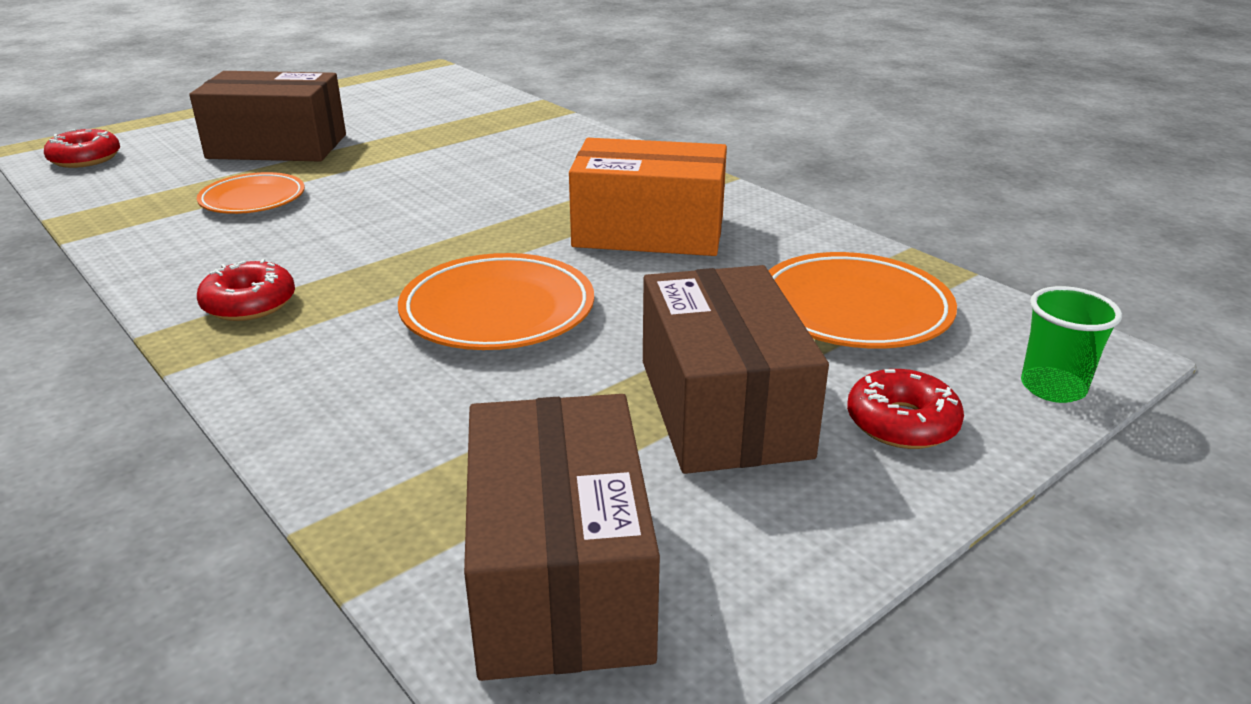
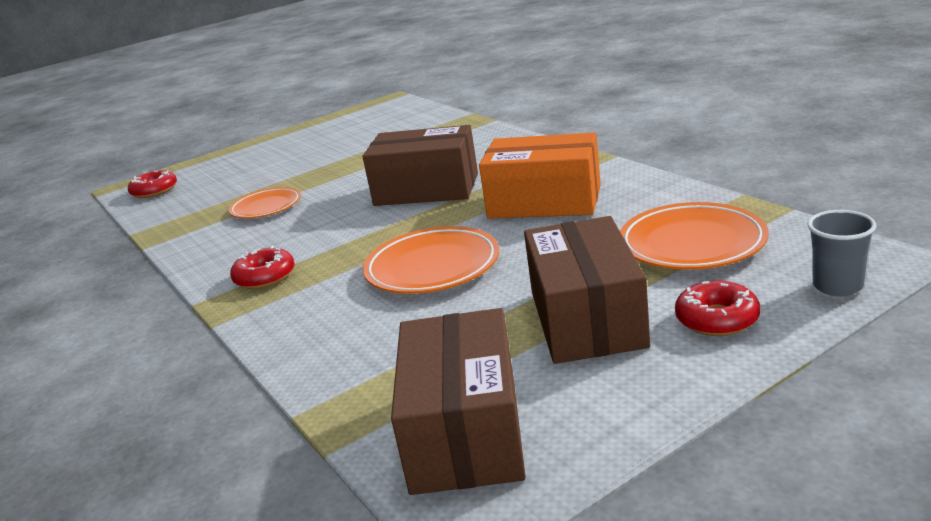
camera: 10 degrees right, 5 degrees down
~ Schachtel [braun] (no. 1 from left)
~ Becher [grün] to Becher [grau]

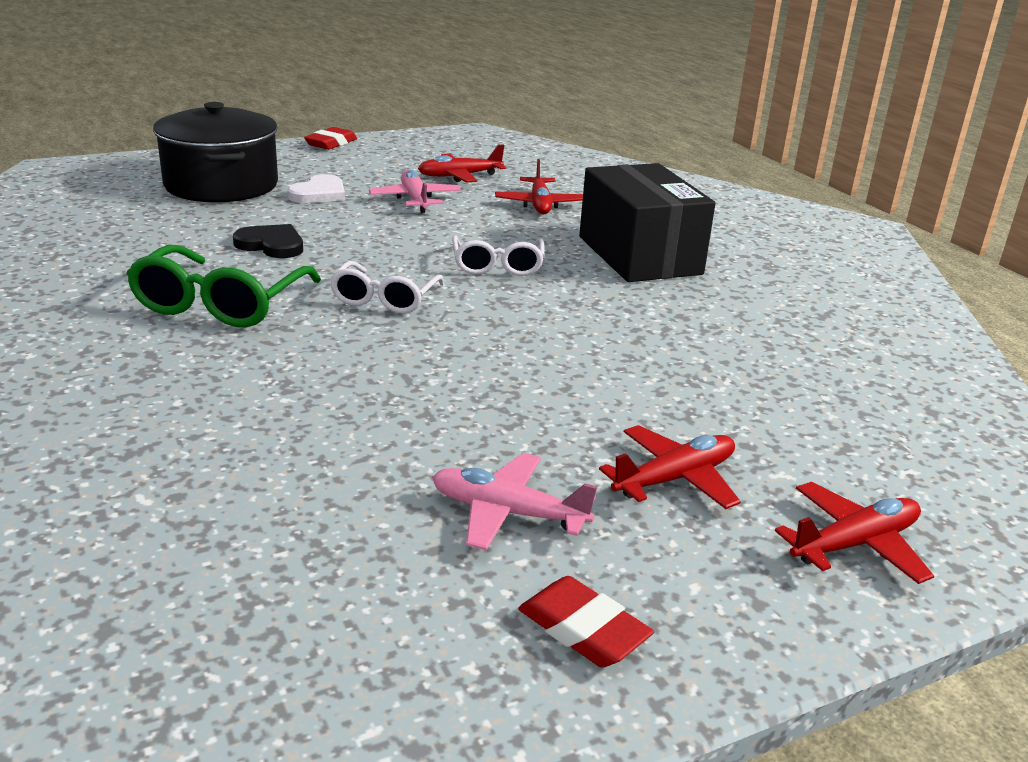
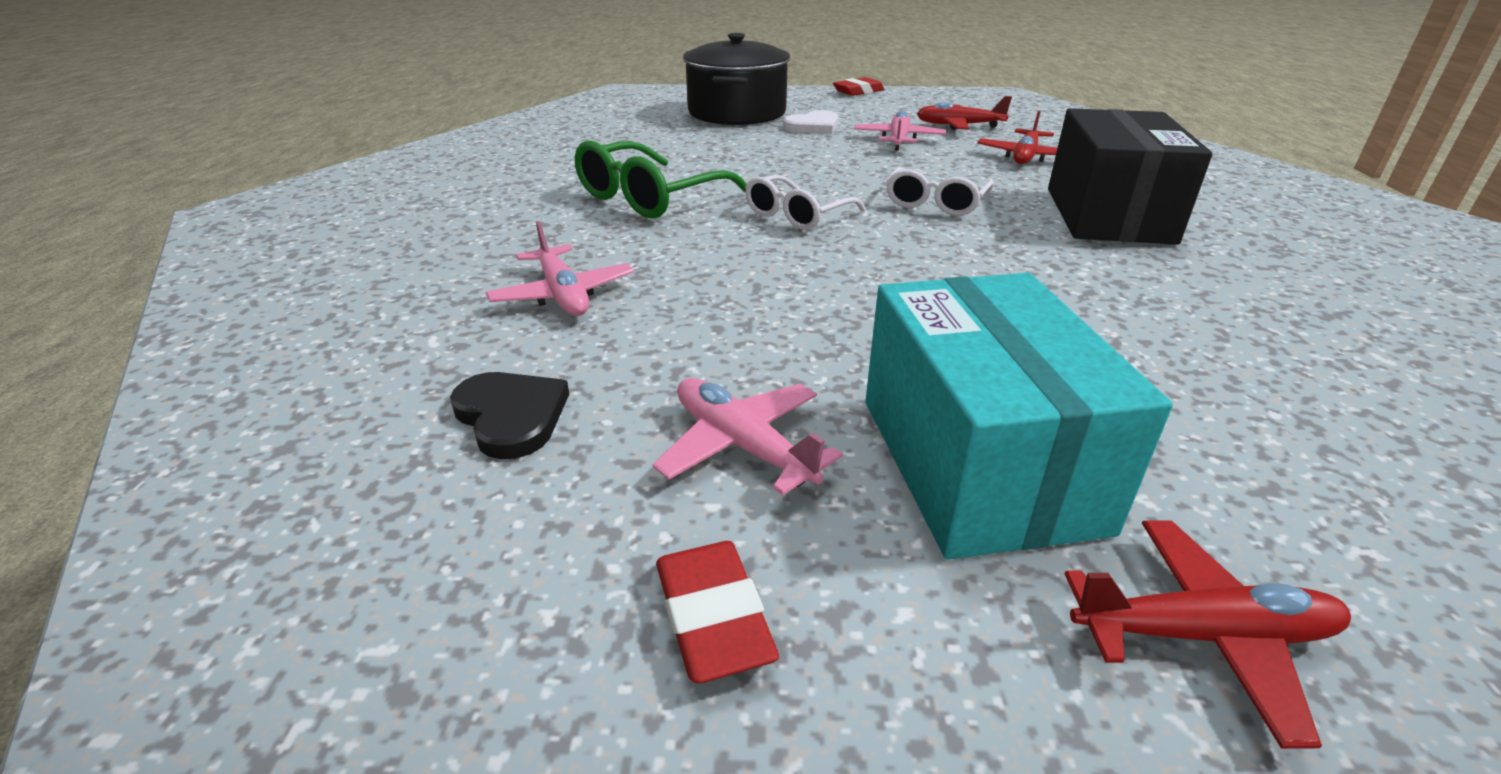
camera: 30 degrees right, 5 degrees up
~ Herz [schwarz]
~ Flugzeug [rot] (no. 3 from left) to Schachtel [türkis]
+ Flugzeug [rosa] (no. 1 from left)

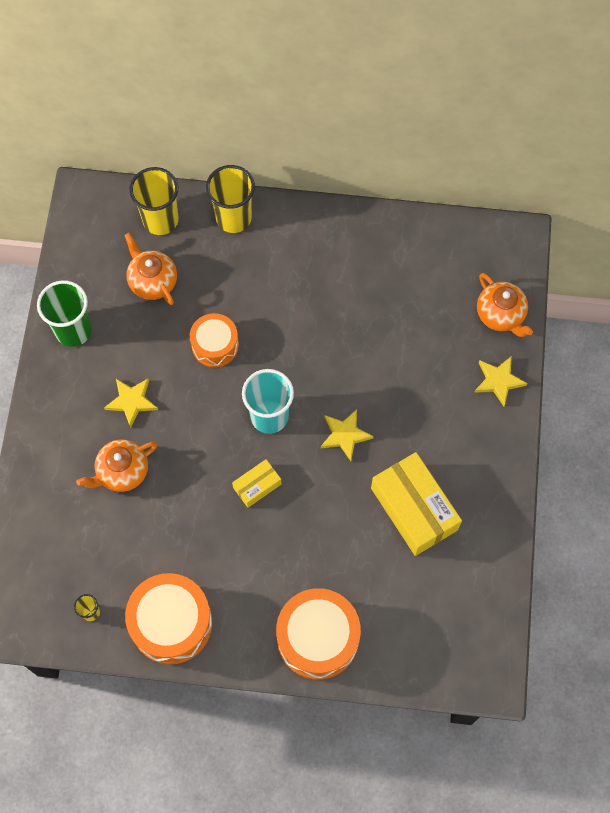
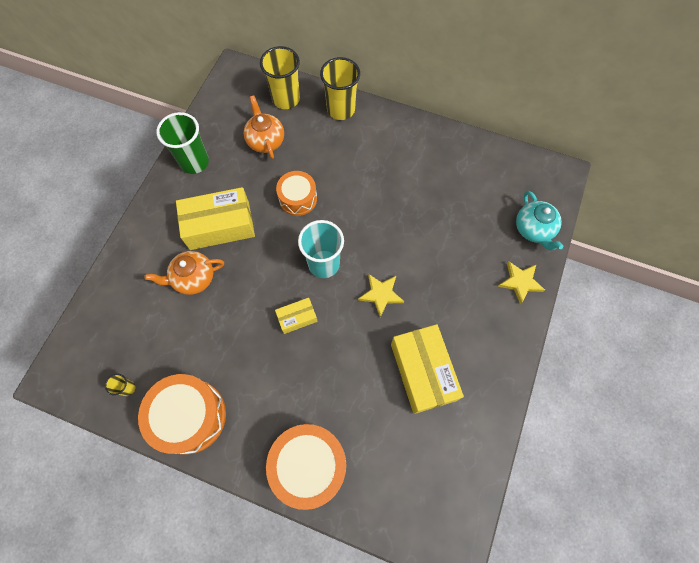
camera: 15 degrees right, 0 degrees up
~ Stern [gelb] (no. 1 from left) to Schachtel [gelb] (no. 1 from left)
~ Teekanne [orange] (no. 3 from left) to Teekanne [türkis]

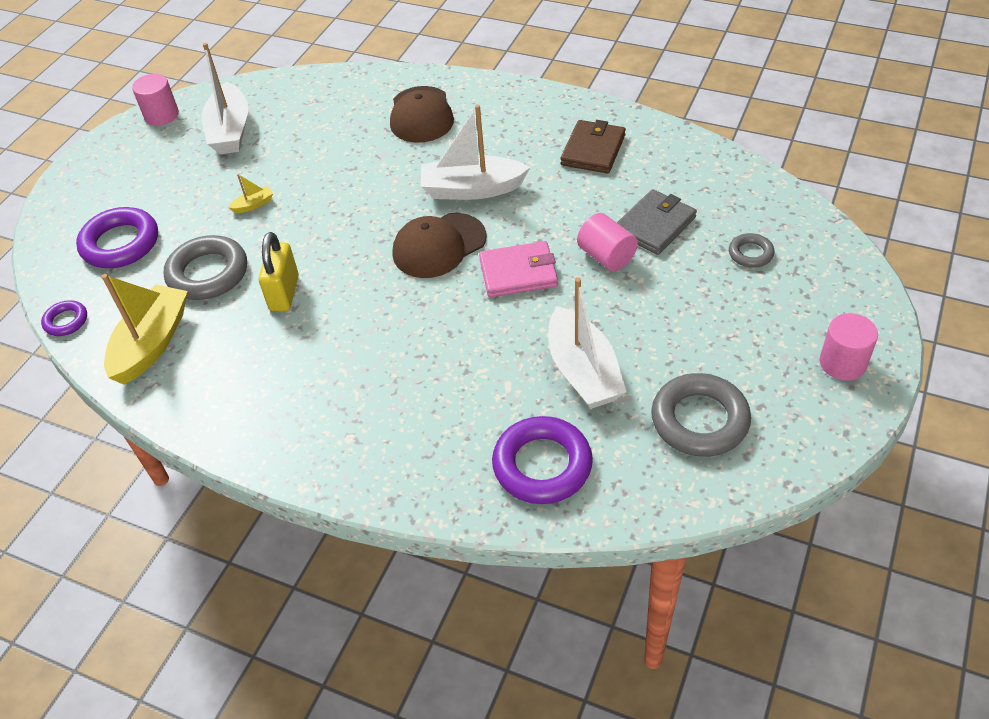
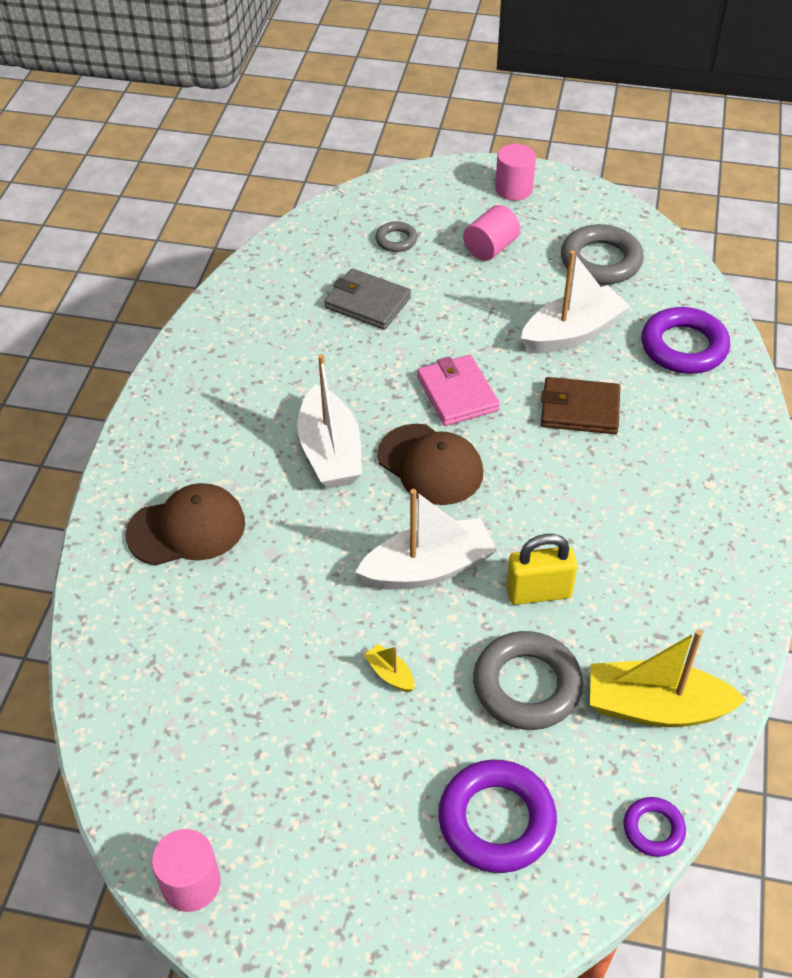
camera: 105 degrees left, 0 degrees up
~ Boot [weiß] (no. 1 from left in the first image) to Boot [weiß] (no. 2 from left)
~ Geldbörse [braun]
~ Vollzylinder [rosa] (no. 2 from left)

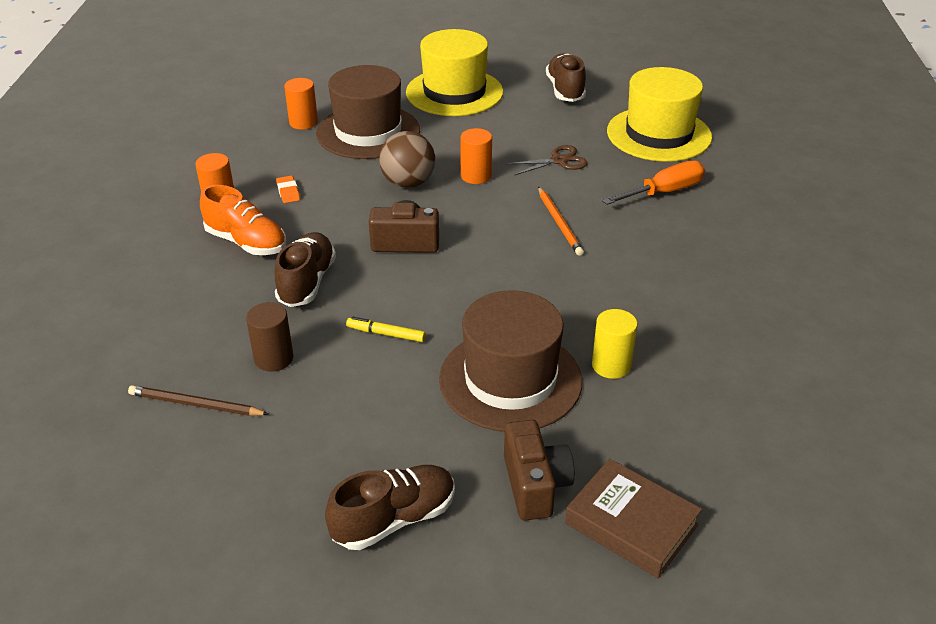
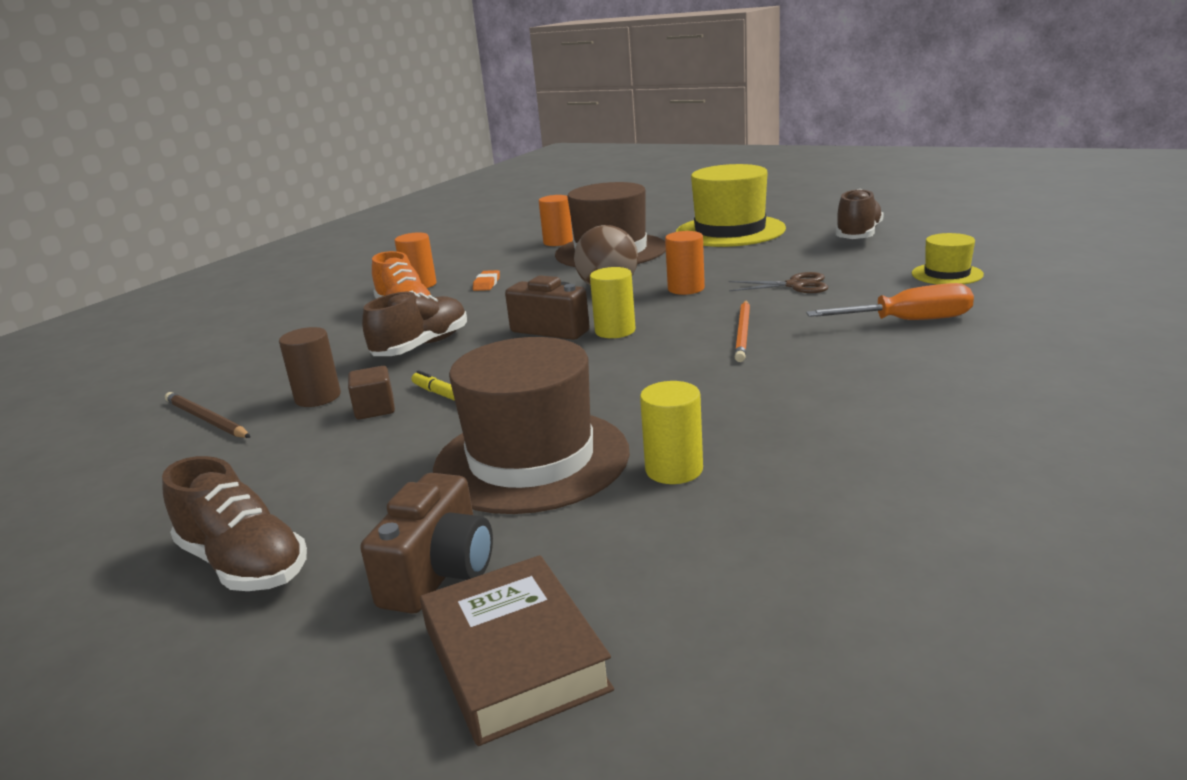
camera: 30 degrees right, 15 degrees down
~ Schuh [braun] (no. 2 from left in the first image) 45 degrees clockwise
~ Hut [gelb] (no. 2 from left) x0.49
+ Kubus [braun]
+ Vollzylinder [gelb] (no. 1 from left)

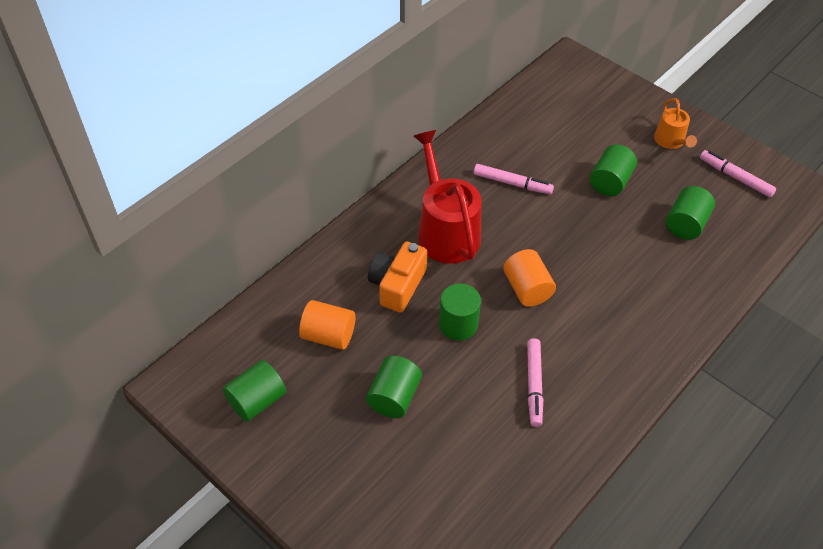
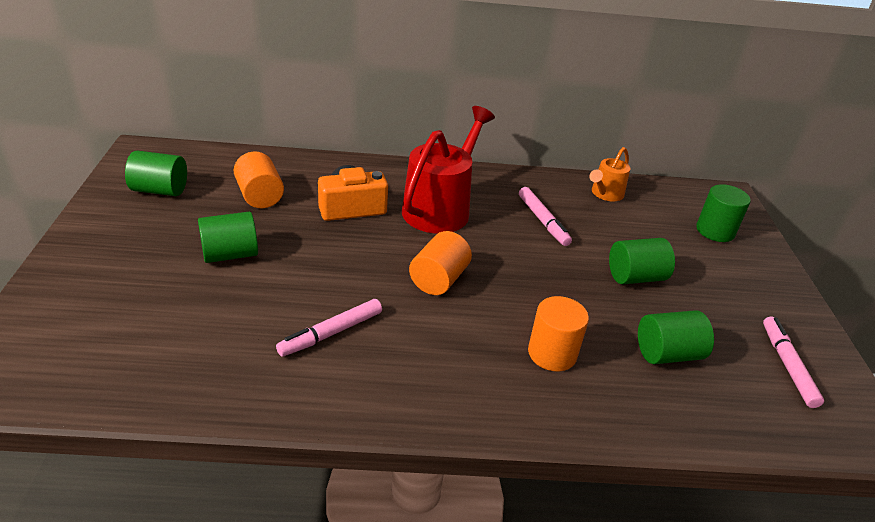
camera: 45 degrees right, 15 degrees down
~ Vollzylinder [grün] (no. 3 from left in the first image) to Vollzylinder [grün] (no. 5 from left)
~ Gießkanne [orange]
+ Vollzylinder [orange] (no. 3 from left)

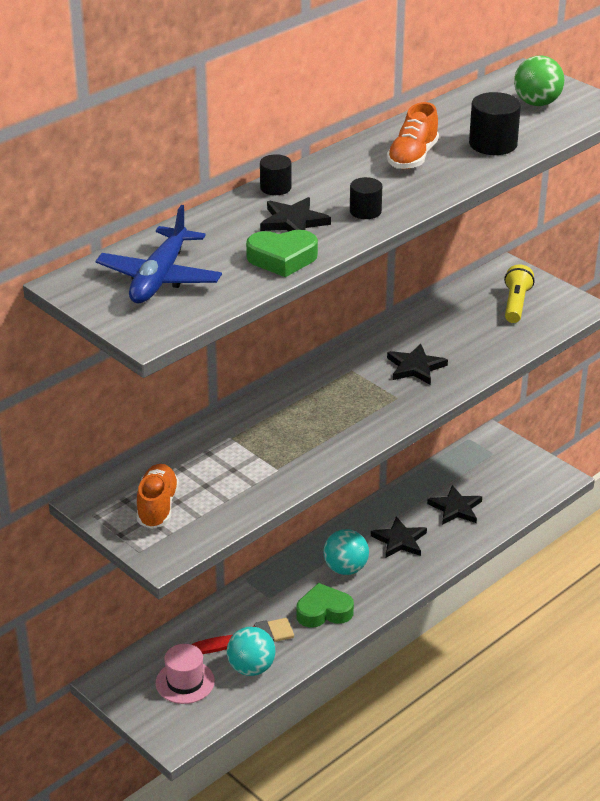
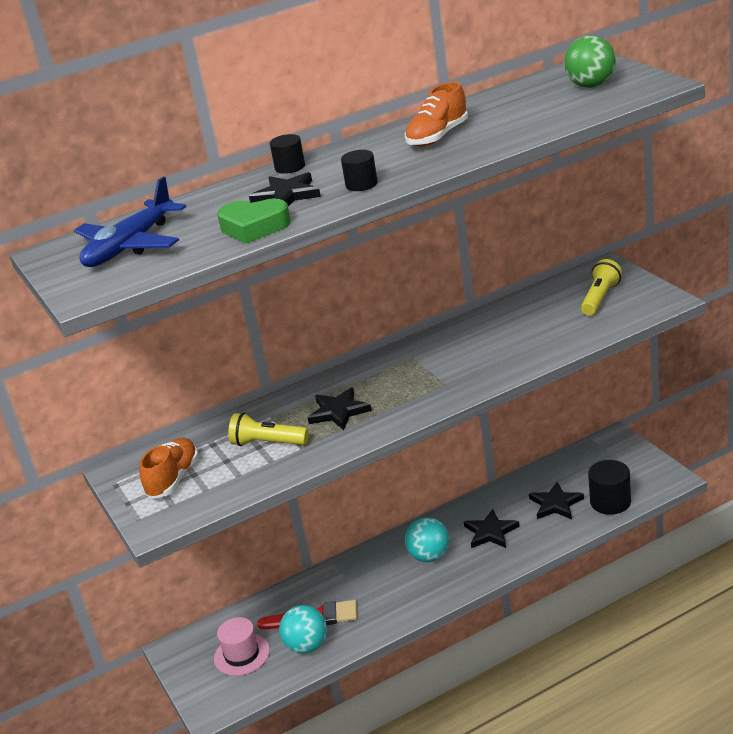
camera: 20 degrees right, 5 degrees down
- Herz [grün] (no. 2 from left)
~ Stern [schwarz] (no. 3 from left in the first image) to Stern [schwarz] (no. 2 from left)
~ Vollzylinder [schwarz] (no. 3 from left)
+ Taschenlampe [gelb] (no. 1 from left)

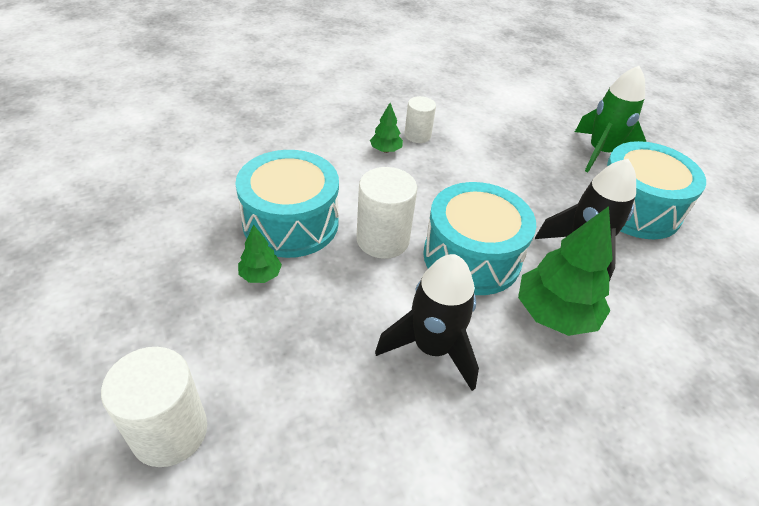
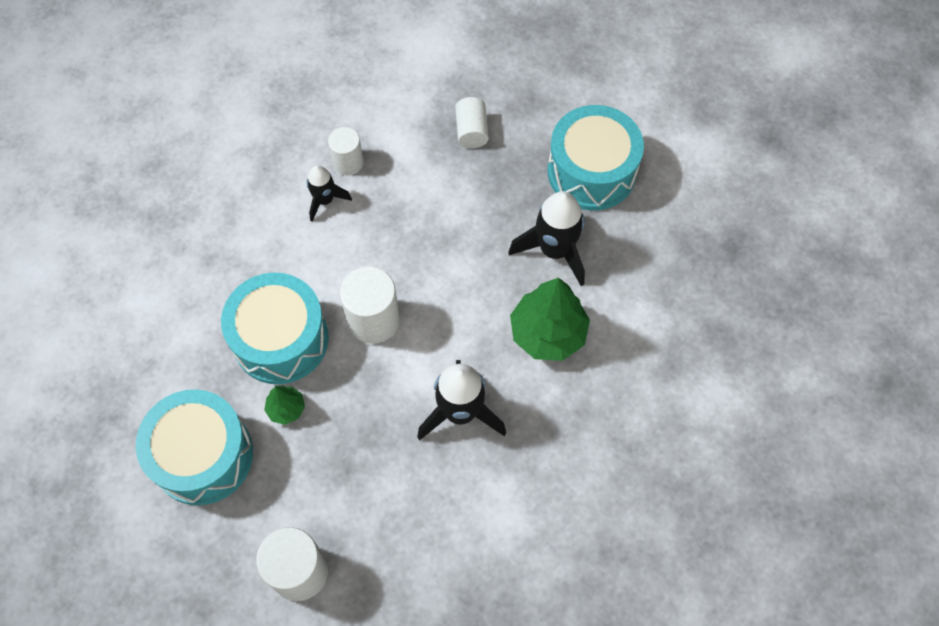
camera: 20 degrees left, 20 degrees up
~ Baum [grün] (no. 2 from left) to Rakete [schwarz] (no. 1 from left)
~ Trommel [türkis] (no. 2 from left in the first image) to Trommel [türkis] (no. 1 from left)
- Rakete [grün]
+ Vollzylinder [weiß] (no. 4 from left)

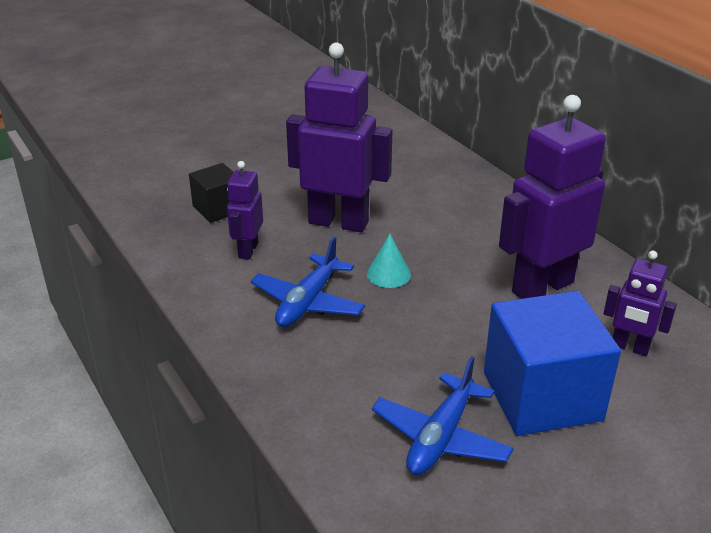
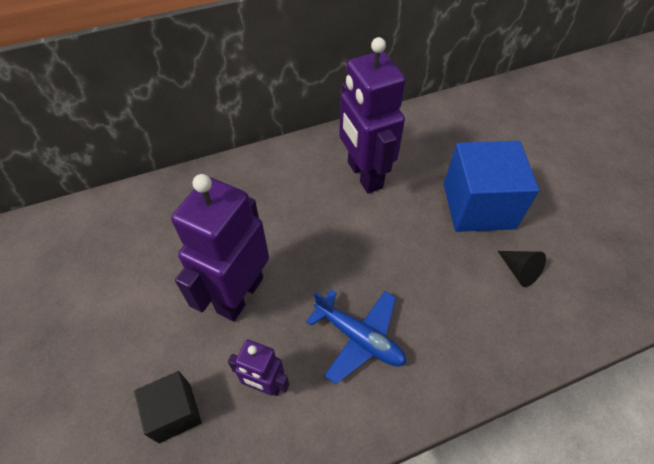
camera: 80 degrees left, 20 degrees up
- Kegel [türkis]
~ Flugzeug [blau] (no. 2 from left) to Kegel [schwarz]
- Roboter [lila] (no. 4 from left)

